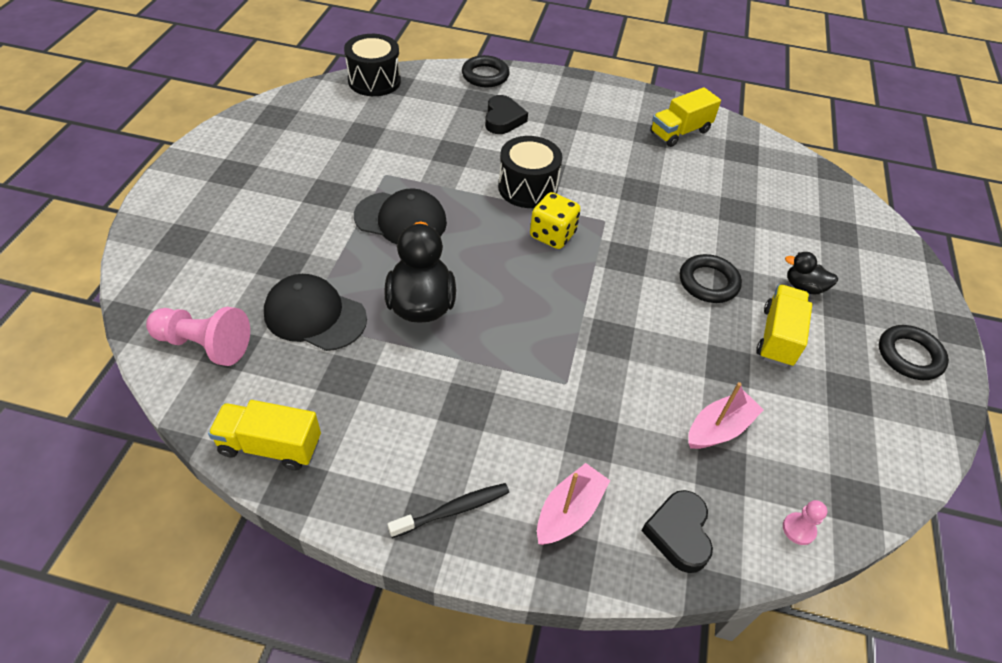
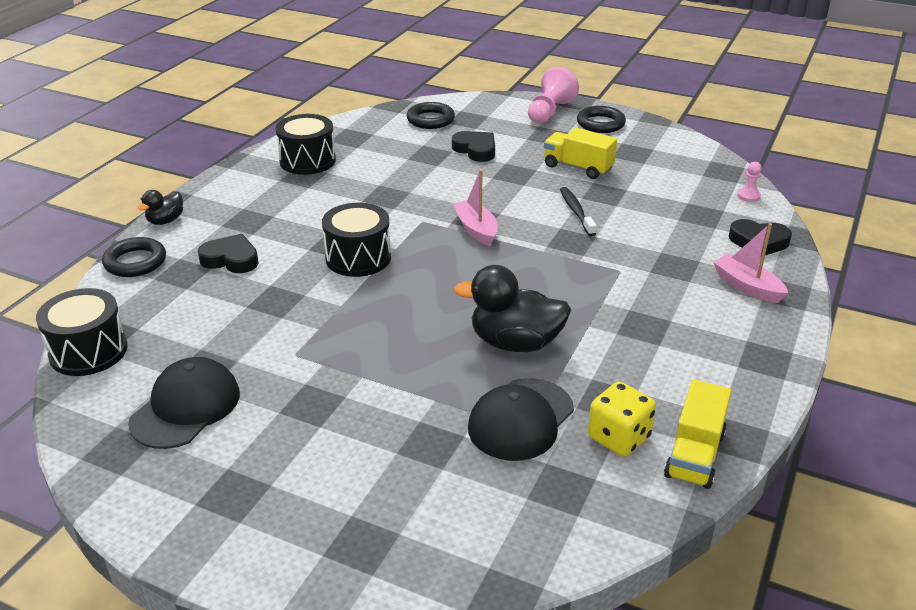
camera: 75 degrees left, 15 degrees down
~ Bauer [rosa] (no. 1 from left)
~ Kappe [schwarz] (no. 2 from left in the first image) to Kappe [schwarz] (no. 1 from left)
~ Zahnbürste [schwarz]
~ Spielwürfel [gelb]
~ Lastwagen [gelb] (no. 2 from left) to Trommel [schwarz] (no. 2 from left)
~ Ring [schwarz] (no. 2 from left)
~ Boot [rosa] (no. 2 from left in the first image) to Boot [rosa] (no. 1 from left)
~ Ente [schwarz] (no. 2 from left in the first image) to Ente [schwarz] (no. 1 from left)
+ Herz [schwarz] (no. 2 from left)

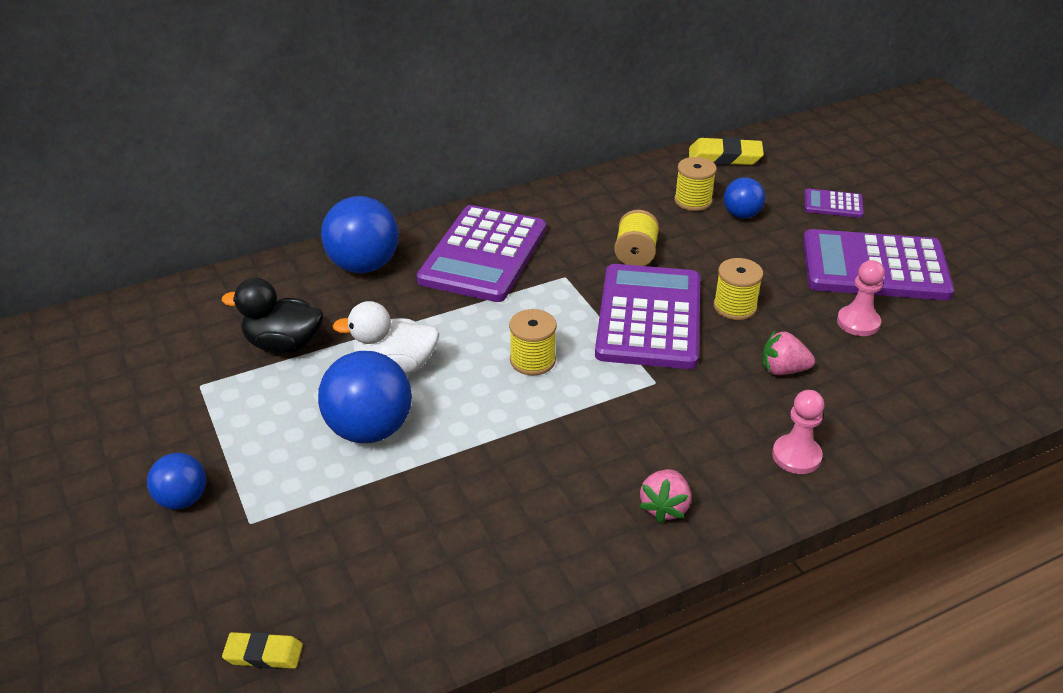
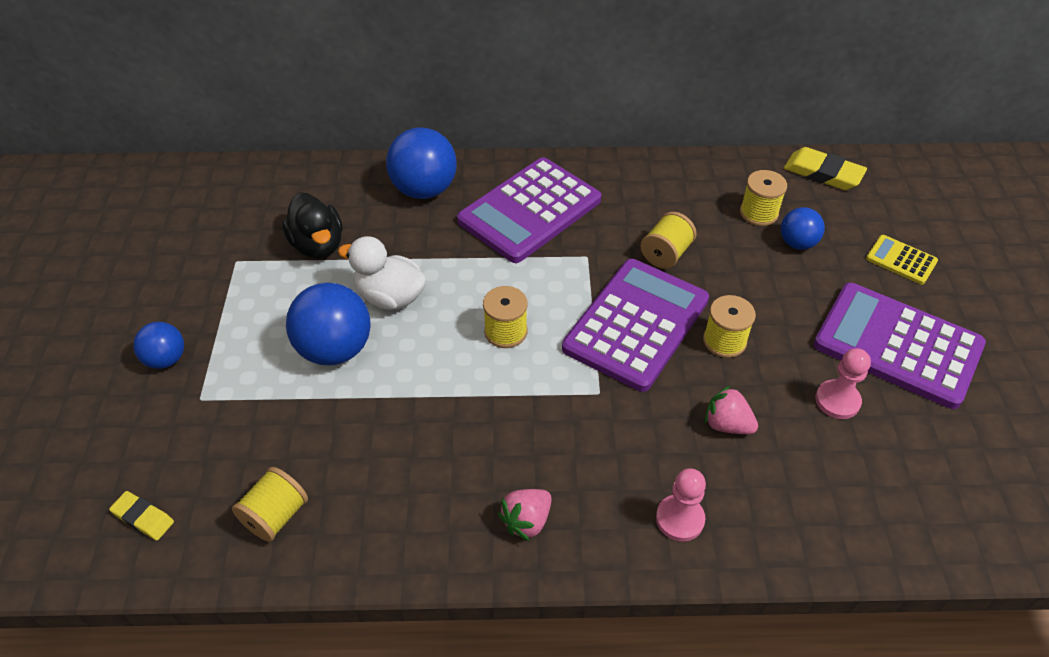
camera: 25 degrees right, 10 degrees up
~ Ente [schwarz] 150 degrees counterclockwise
~ Taschenrechner [lila] (no. 3 from left) to Taschenrechner [gelb]
+ Garnrolle [gelb] (no. 1 from left)

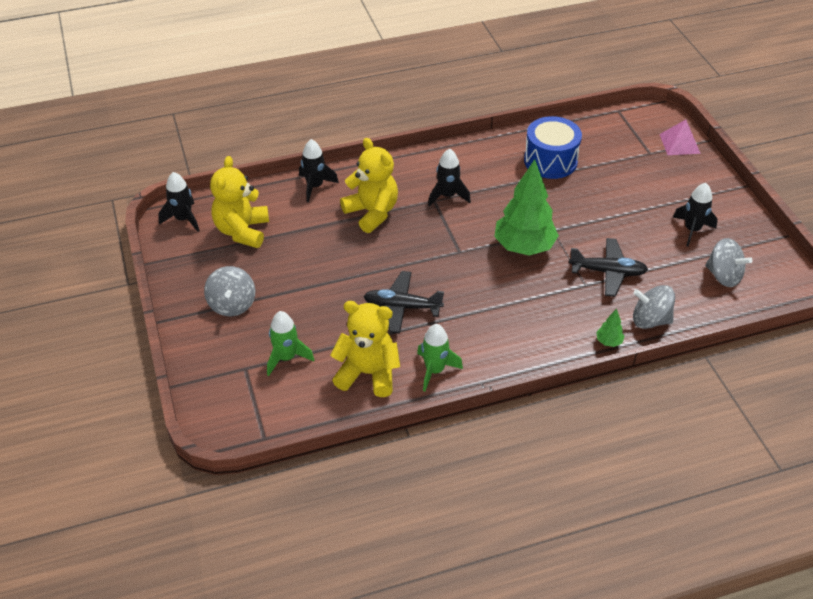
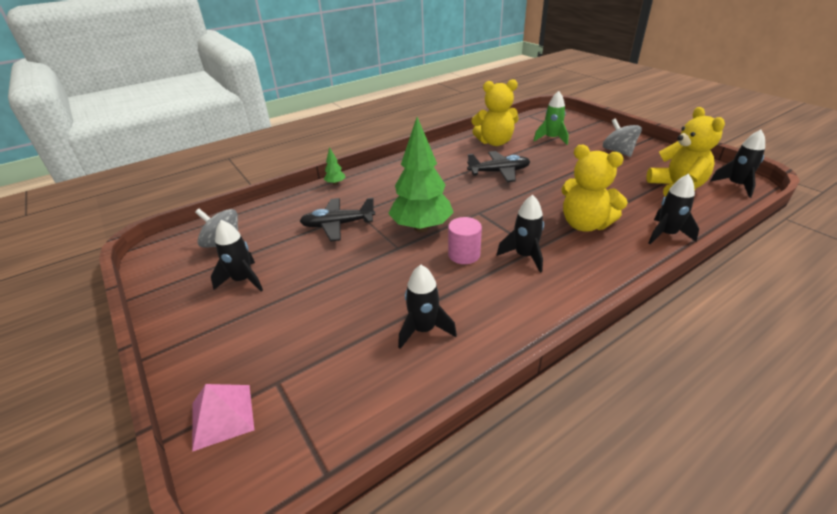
camera: 165 degrees right, 10 degrees down
- Rakete [grün] (no. 2 from left)
~ Trommel [blau] to Rakete [schwarz] (no. 2 from left)
- Kreisel [grau] (no. 2 from left)
+ Vollzylinder [rosa]

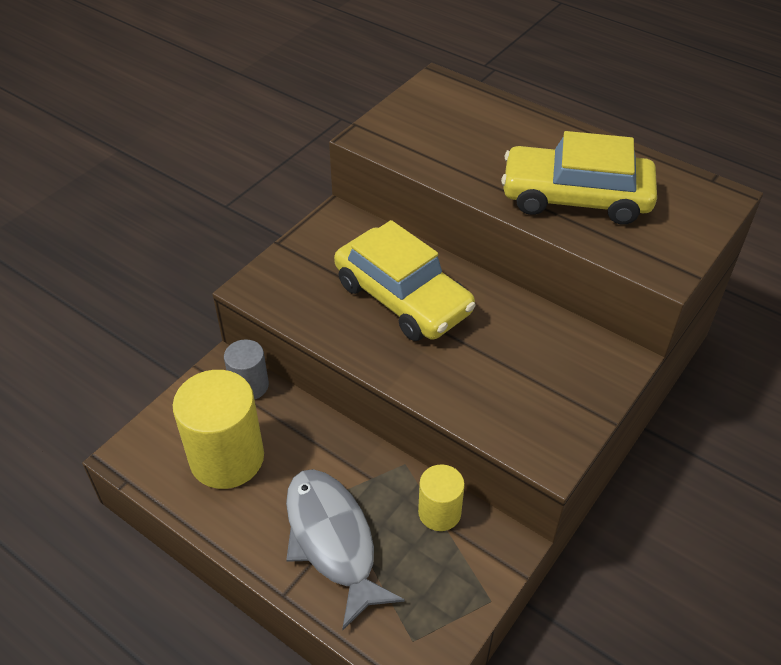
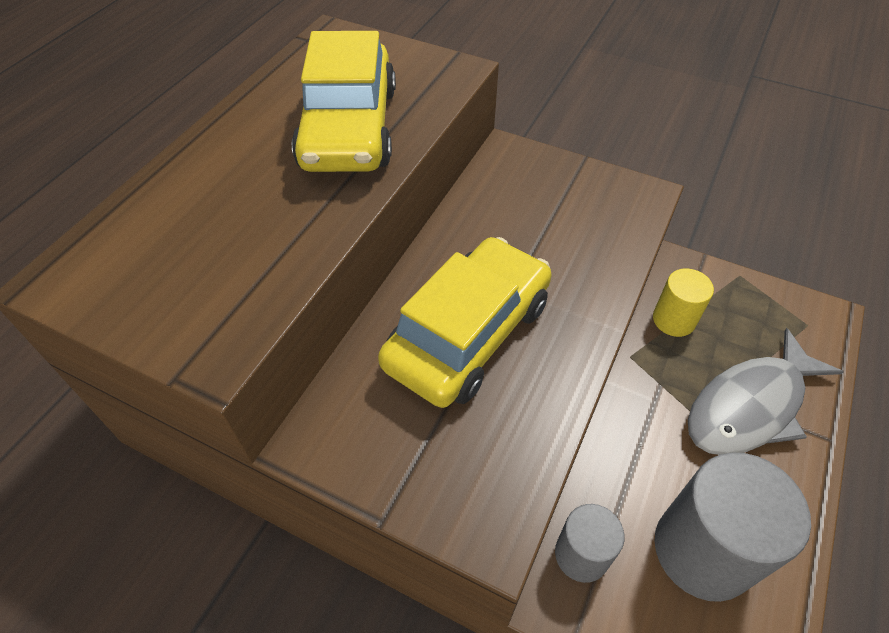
camera: 100 degrees left, 5 degrees up
~ Vollzylinder [gelb] (no. 1 from left) to Vollzylinder [grau] (no. 2 from left)

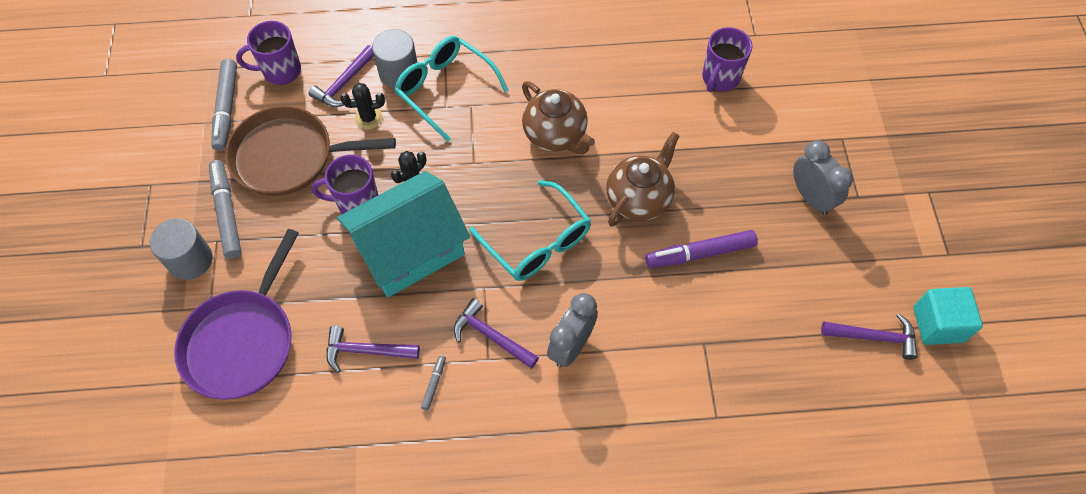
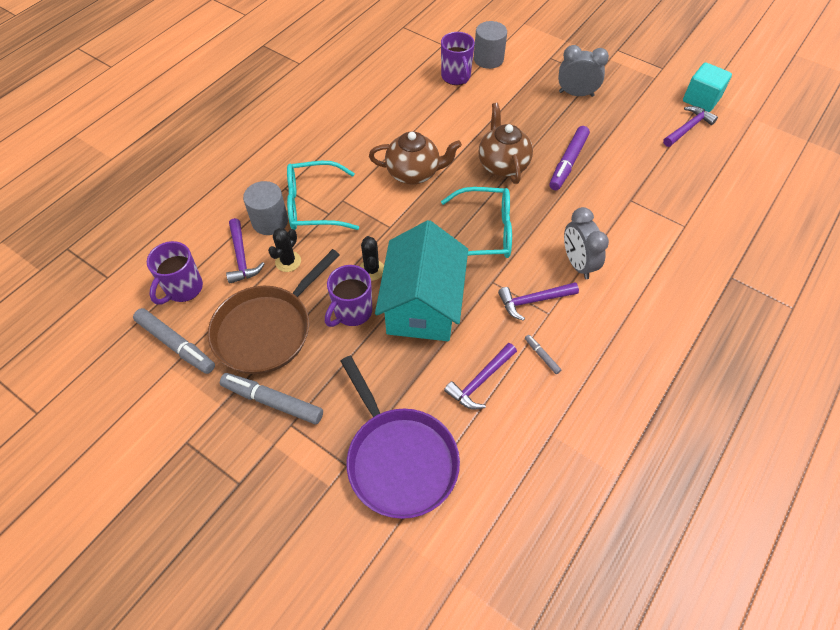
camera: 50 degrees left, 5 degrees down
~ Vollzylinder [grau] (no. 1 from left in the first image) to Vollzylinder [grau] (no. 2 from left)

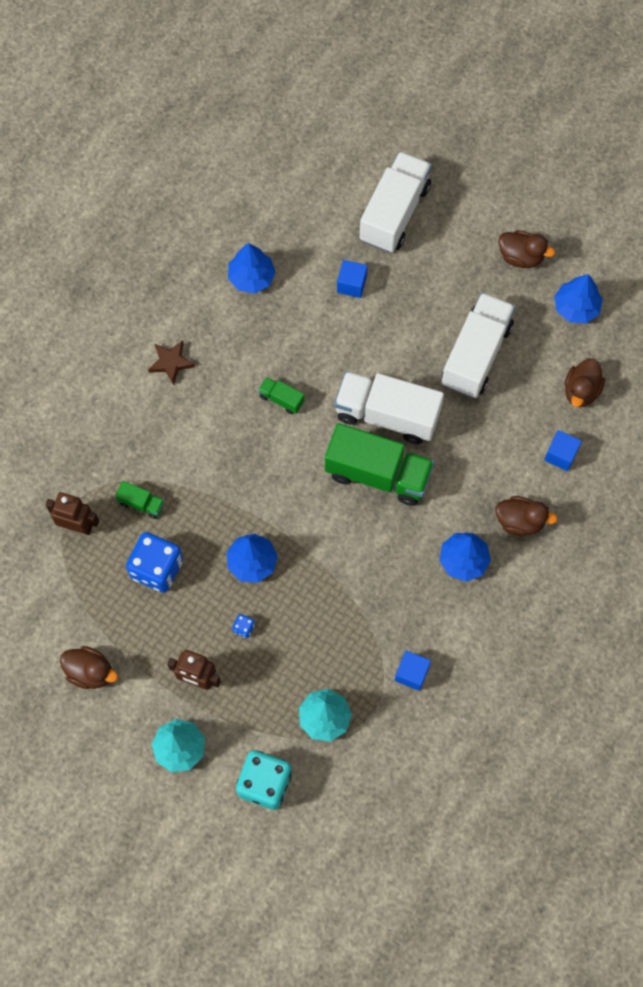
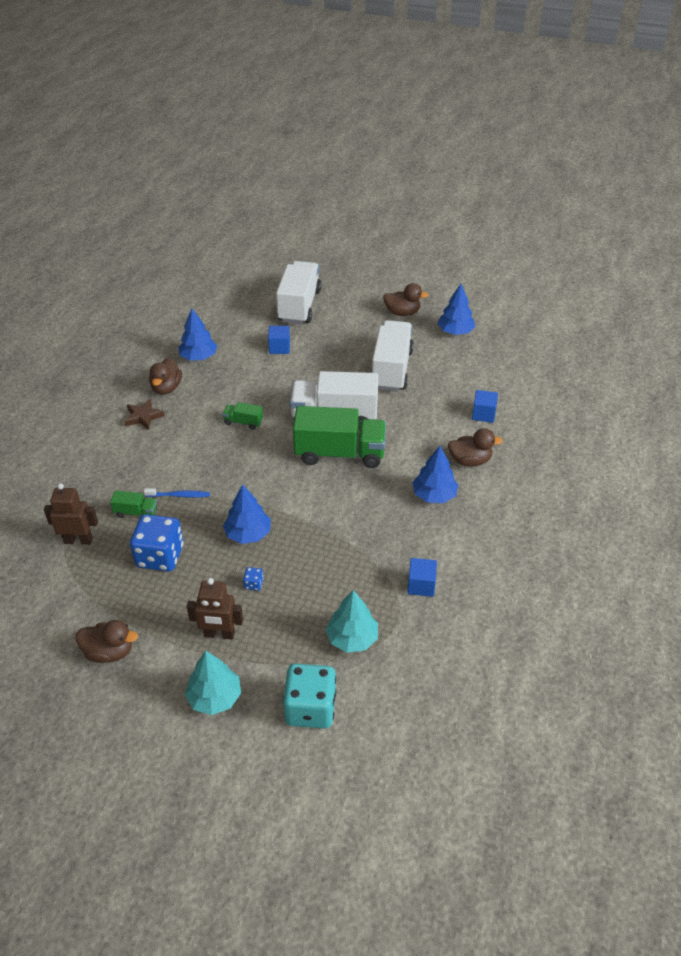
camera: 15 degrees left, 25 degrees down
~ Ente [braun] (no. 4 from left in the first image) to Ente [braun] (no. 2 from left)
+ Zahnbürste [blau]

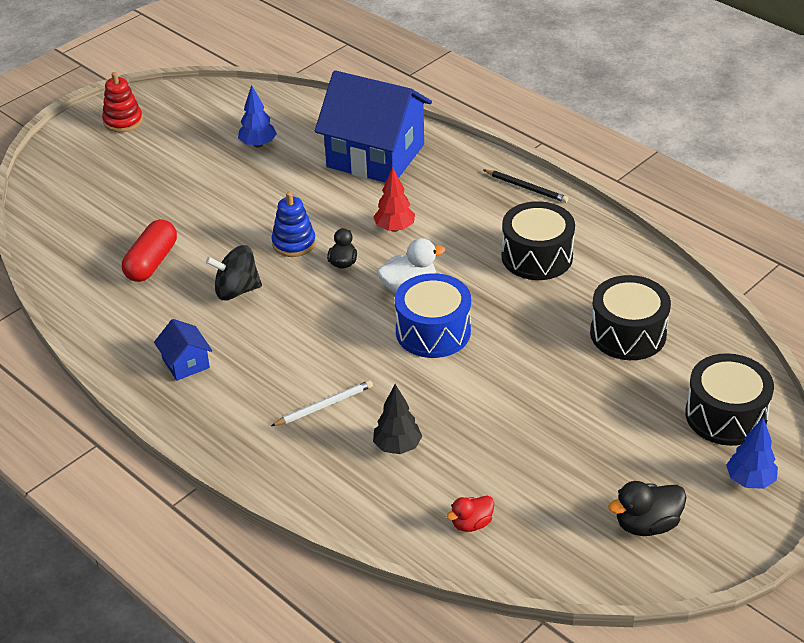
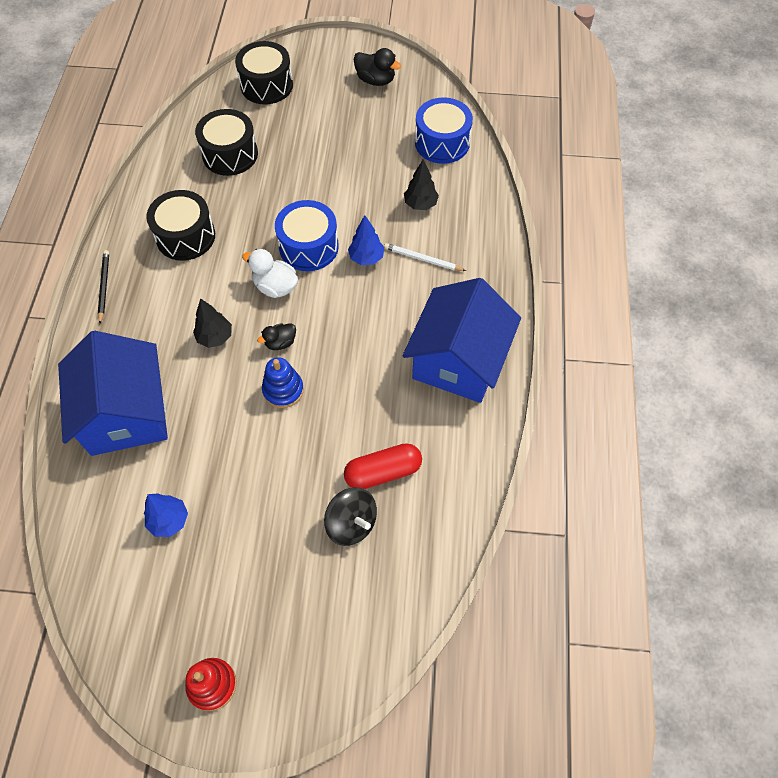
camera: 130 degrees left, 20 degrees up
~ Haus [blau] (no. 1 from left in the first image) x2.37
~ Kreisel [schwarz]
~ Baum [rot] to Baum [schwarz] (no. 1 from left)
~ Ente [rot] to Trommel [blau] (no. 2 from left)
~ Baum [blau] (no. 2 from left)

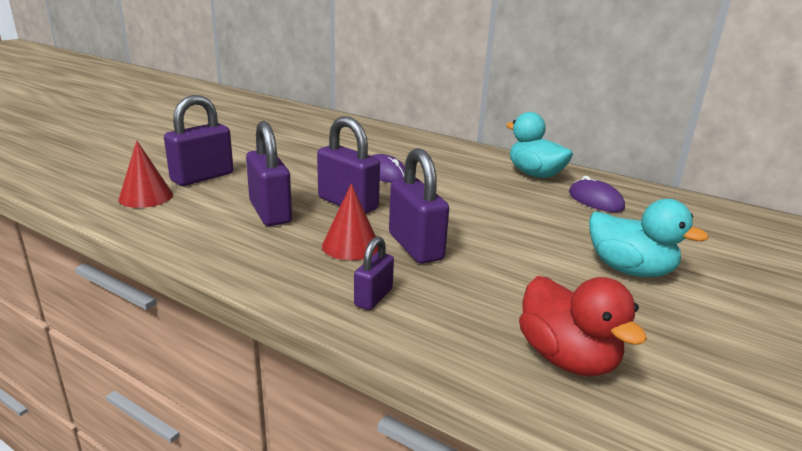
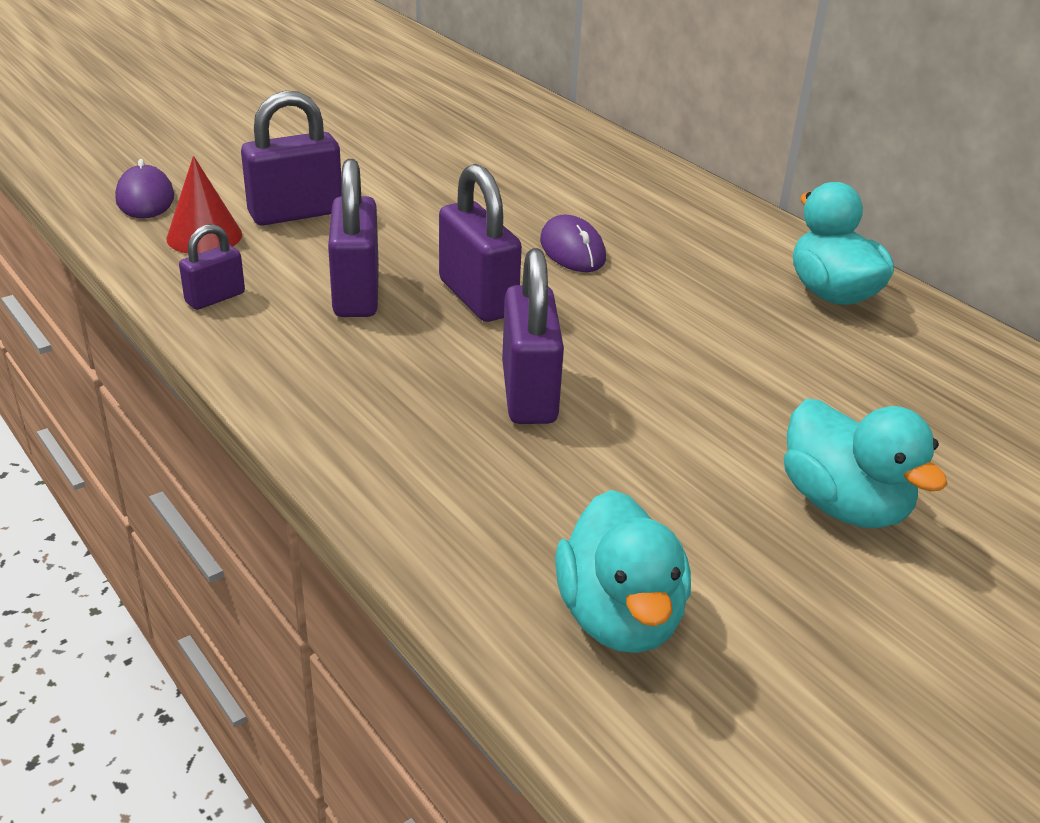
camera: 20 degrees right, 10 degrees up
- Kegel [rot] (no. 2 from left)
~ Vorhängeschloss [lila] (no. 4 from left in the first image) to Vorhängeschloss [lila] (no. 1 from left)
~ Ente [rot] to Ente [türkis] (no. 1 from left)
~ Computermaus [lila] (no. 2 from left in the first image) to Computermaus [lila] (no. 1 from left)

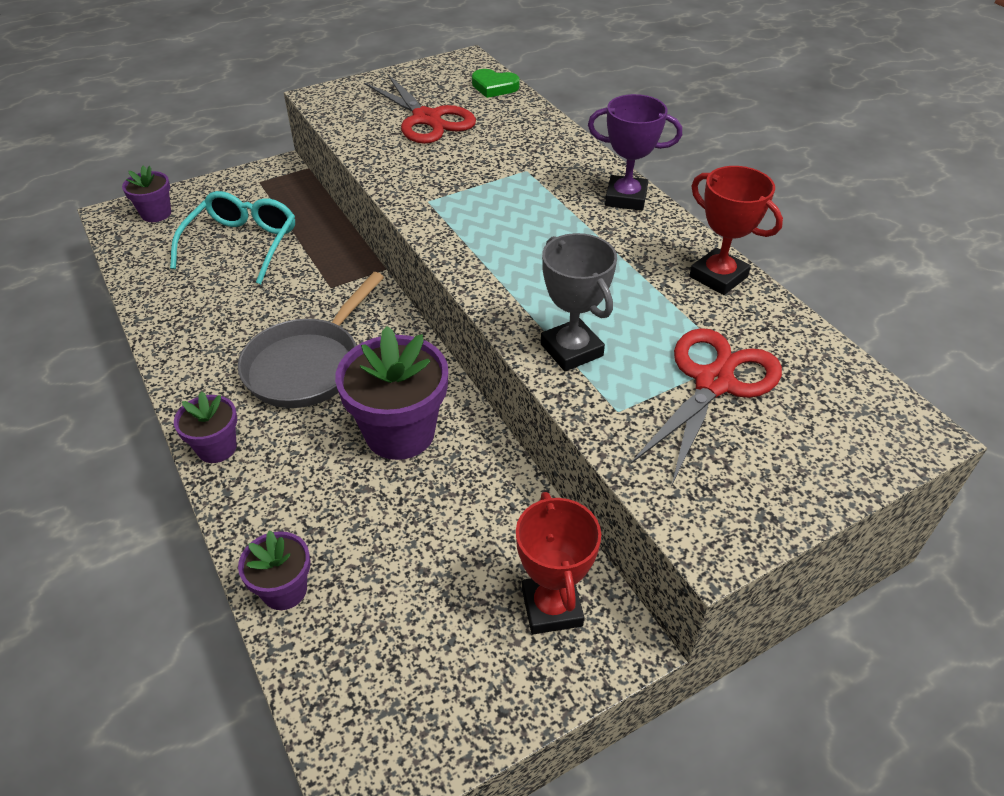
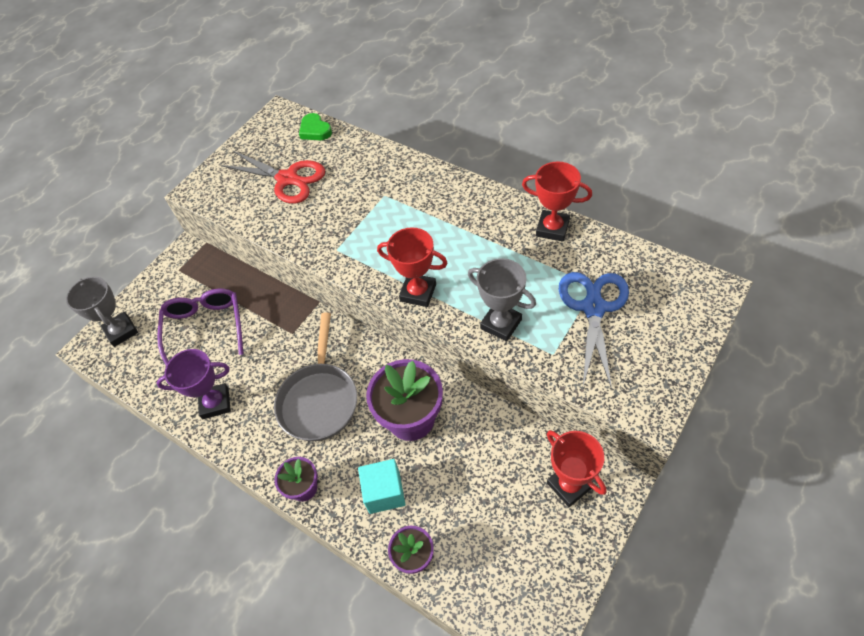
camera: 20 degrees left, 10 degrees up
~ Blumentopf [lila] (no. 1 from left) to Pokal [grau] (no. 1 from left)
~ Brille [türkis] to Brille [lila]
~ Herz [grün] 60 degrees clockwise
~ Pokal [lila]
~ Schere [rot] (no. 2 from left) to Schere [blau]
+ Kubus [türkis]
+ Pokal [rot] (no. 1 from left)

